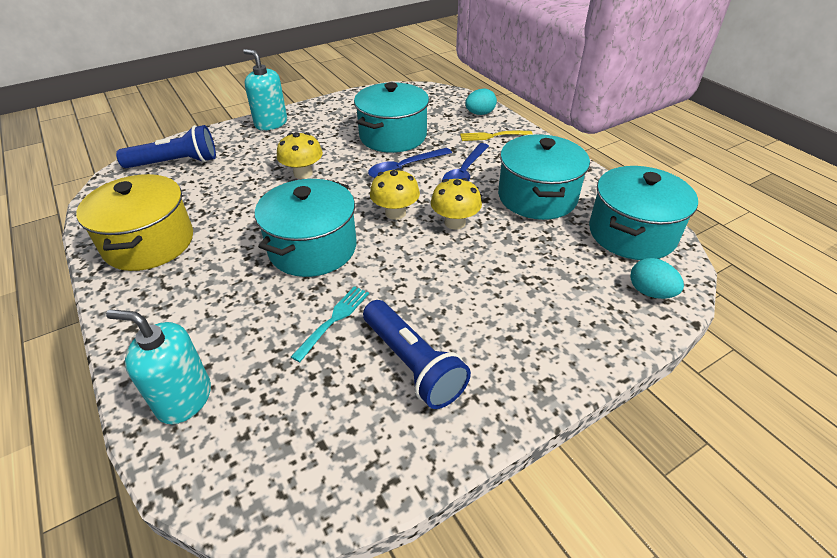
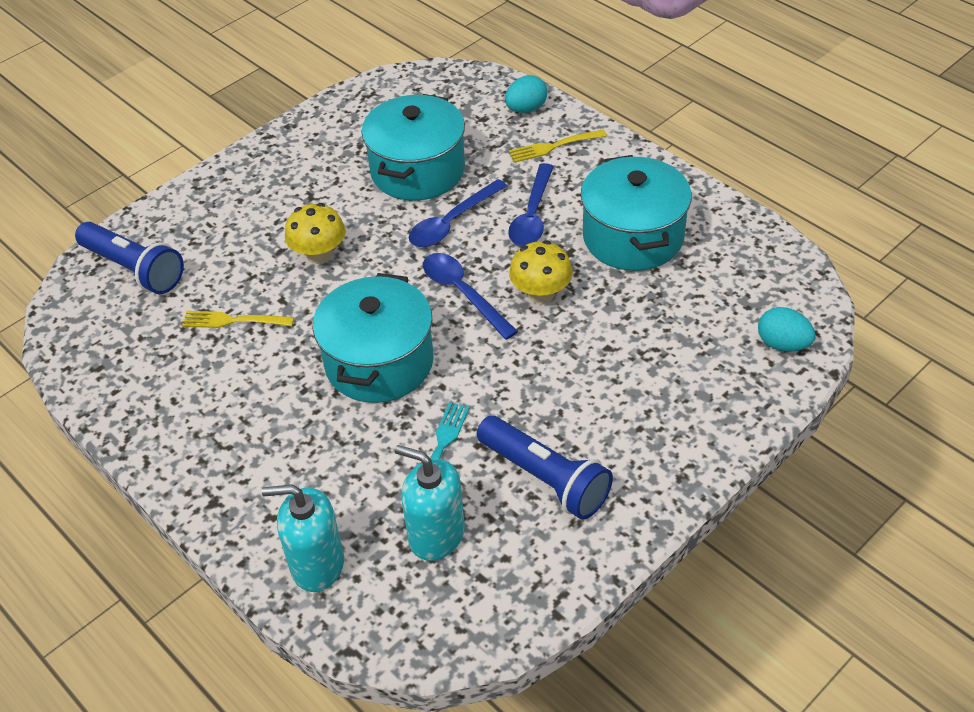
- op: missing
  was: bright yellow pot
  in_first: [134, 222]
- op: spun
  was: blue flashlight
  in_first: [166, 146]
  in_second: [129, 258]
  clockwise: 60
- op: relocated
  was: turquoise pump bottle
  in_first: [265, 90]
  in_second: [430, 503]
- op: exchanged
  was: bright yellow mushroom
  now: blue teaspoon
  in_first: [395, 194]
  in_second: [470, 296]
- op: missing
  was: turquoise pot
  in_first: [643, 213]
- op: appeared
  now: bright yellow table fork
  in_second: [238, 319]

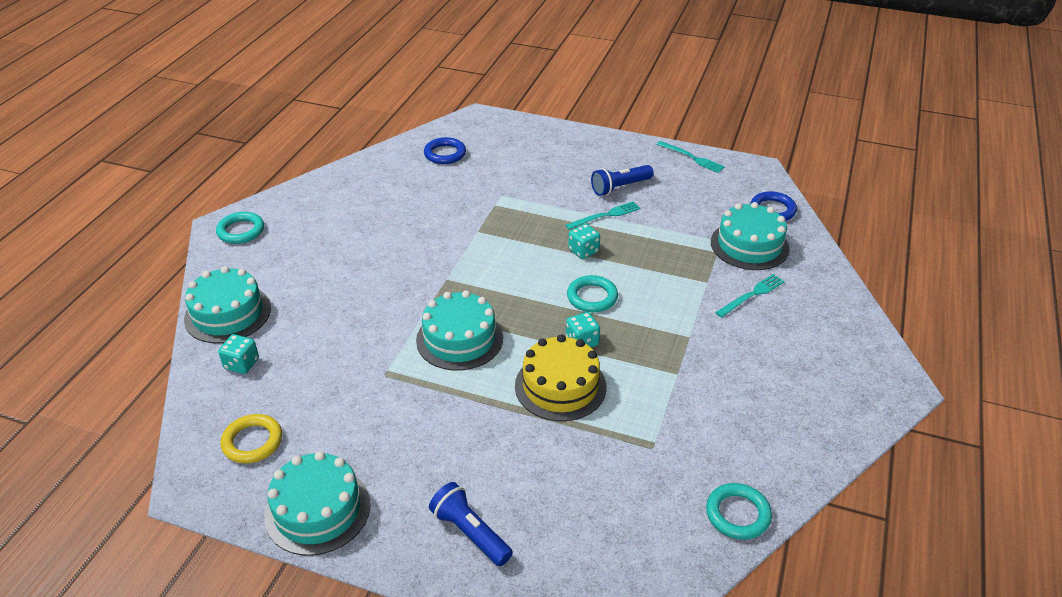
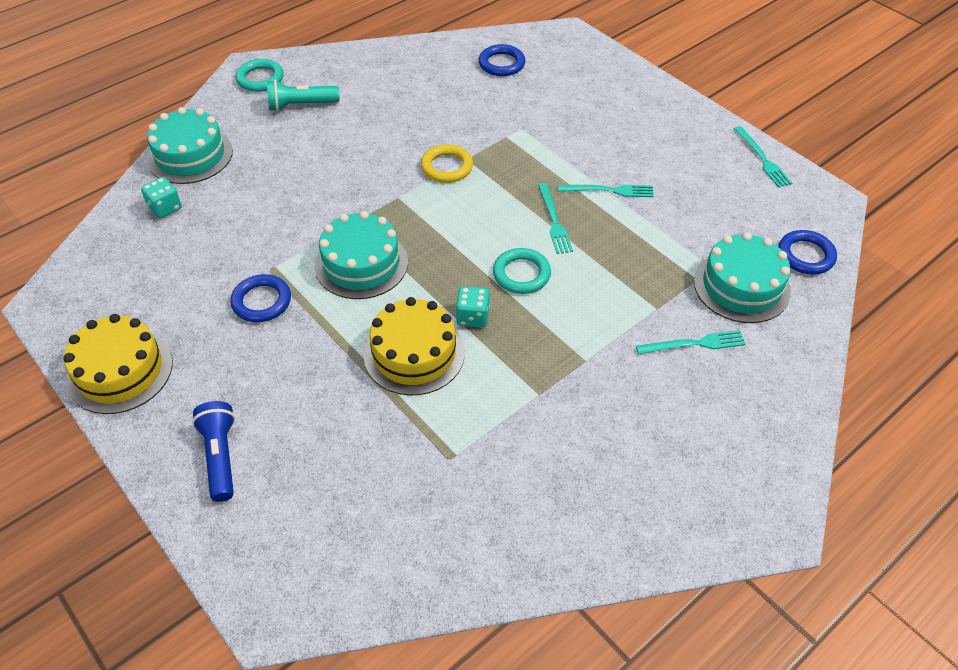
- op: relocated
  was: bright yellow hoop
  in_first: [251, 438]
  in_second: [447, 163]
- op: colour
  was: turquoise cake
  now: bright yellow cake
  in_first: [317, 503]
  in_second: [118, 364]
- op: exchanged
  was: turquoise die
  now: turquoise table fork
  in_first: [584, 241]
  in_second: [555, 218]
- op: missing
  was: blue flashlight
  in_first: [622, 180]
- op: missing
  was: turquoise hoop
  in_first: [739, 511]
- op: appeared
  now: blue hoop
  in_second: [261, 298]
- op: appeared
  now: turquoise flashlight
  in_second: [303, 95]

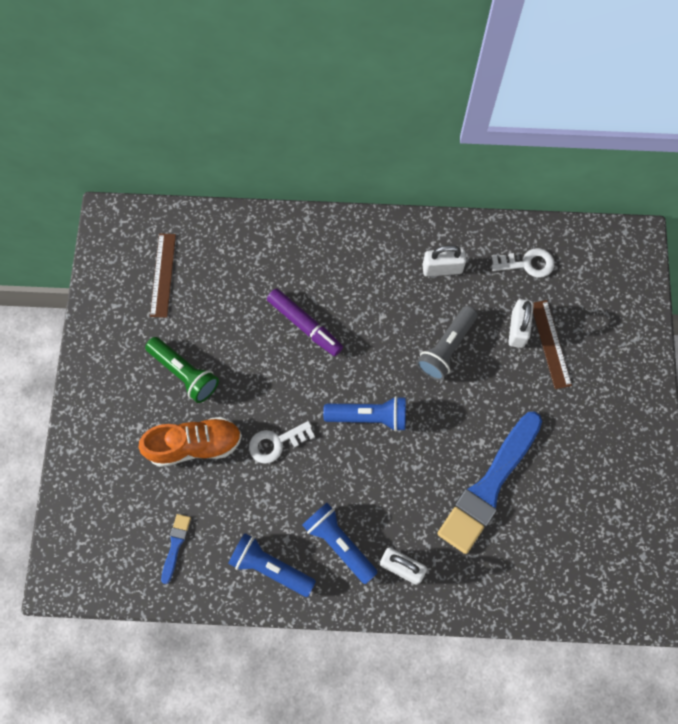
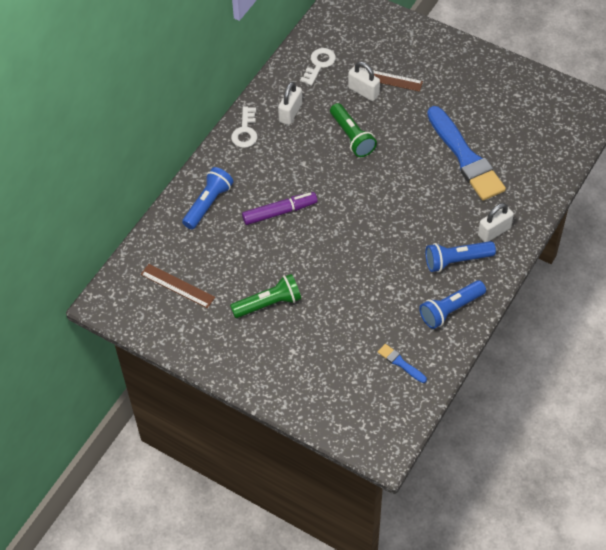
- op: missing
  was: orange shoe
  in_first: [190, 442]
- op: relocated
  was: snow-white door key
  in_first: [282, 442]
  in_second: [244, 127]
- op: relocated
  was: blue flashlight
  in_first: [364, 413]
  in_second: [207, 198]
- op: colour
  was: ash-grey flashlight
  now: green flashlight
  in_first: [447, 343]
  in_second: [353, 130]

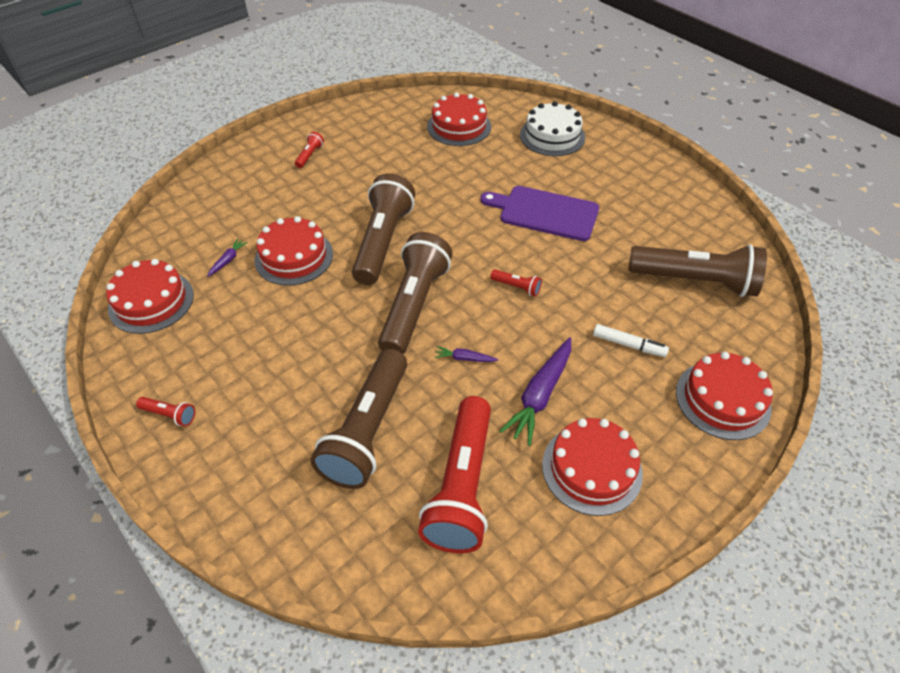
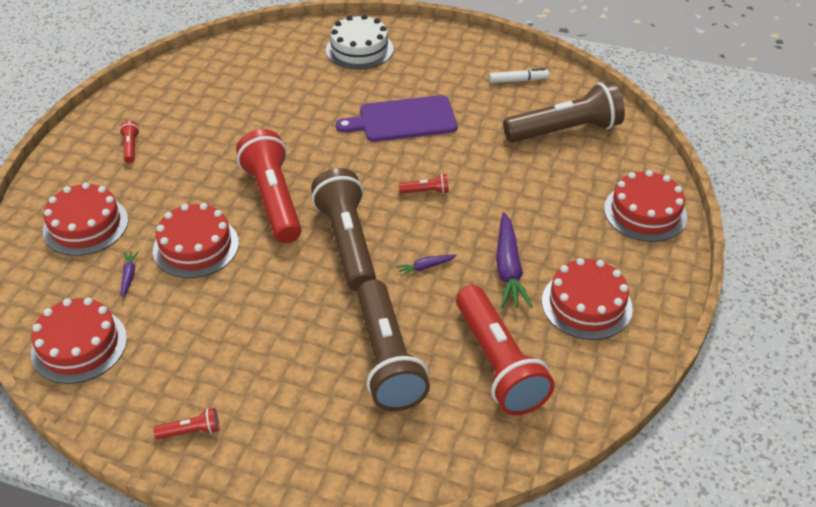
- op: colour
  was: dark brown flashlight
  now: red flashlight
  in_first: [383, 229]
  in_second: [269, 186]
- op: relocated
  was: red cake
  in_first: [459, 119]
  in_second: [85, 219]
- op: relocated
  was: snow-white marker pen
  in_first: [631, 340]
  in_second: [519, 75]

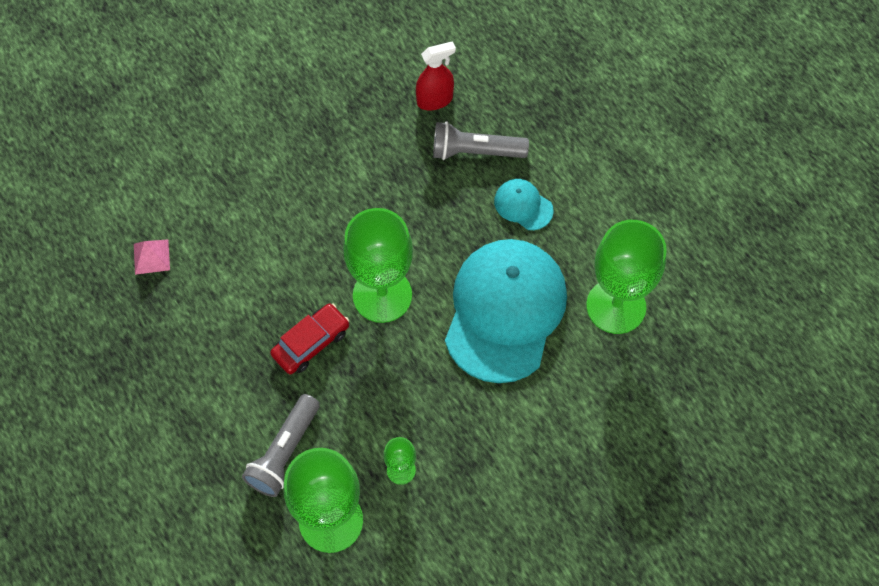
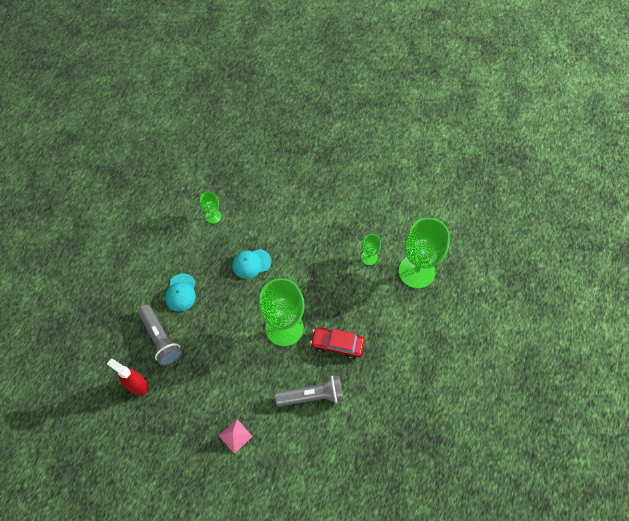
- op: relocated
  was: rose-pink pyramid shape
  in_first: [152, 257]
  in_second: [236, 436]
- op: relocated
  was: ash-grey flashlight
  in_first: [281, 445]
  in_second: [309, 391]
- op: size
  was: turquoise baseball cap
  in_first: [506, 311]
  in_second: [252, 264]
  ratio: 0.42
- op: size
  was: green chalice
  in_first: [626, 277]
  in_second: [211, 208]
  ratio: 0.46

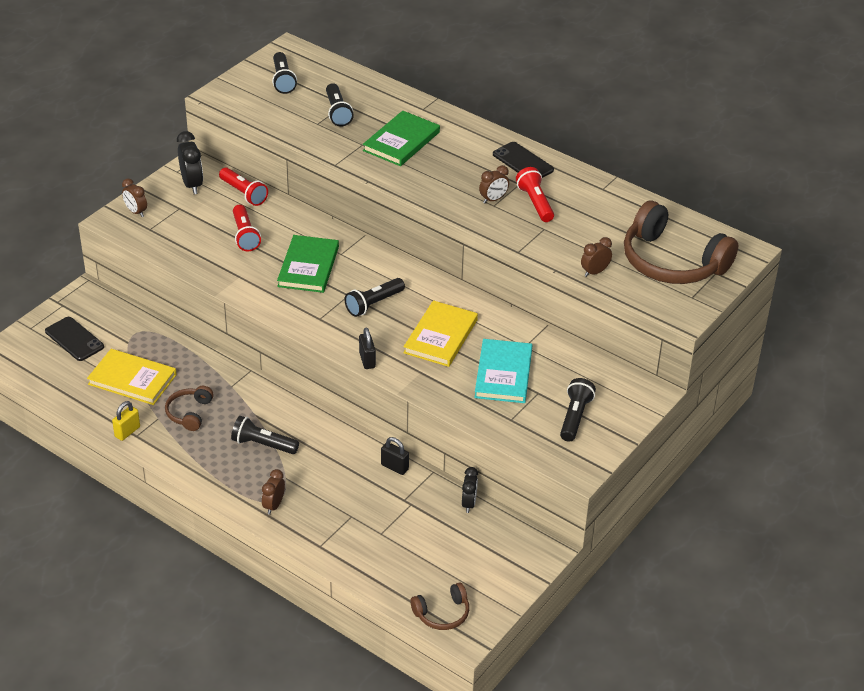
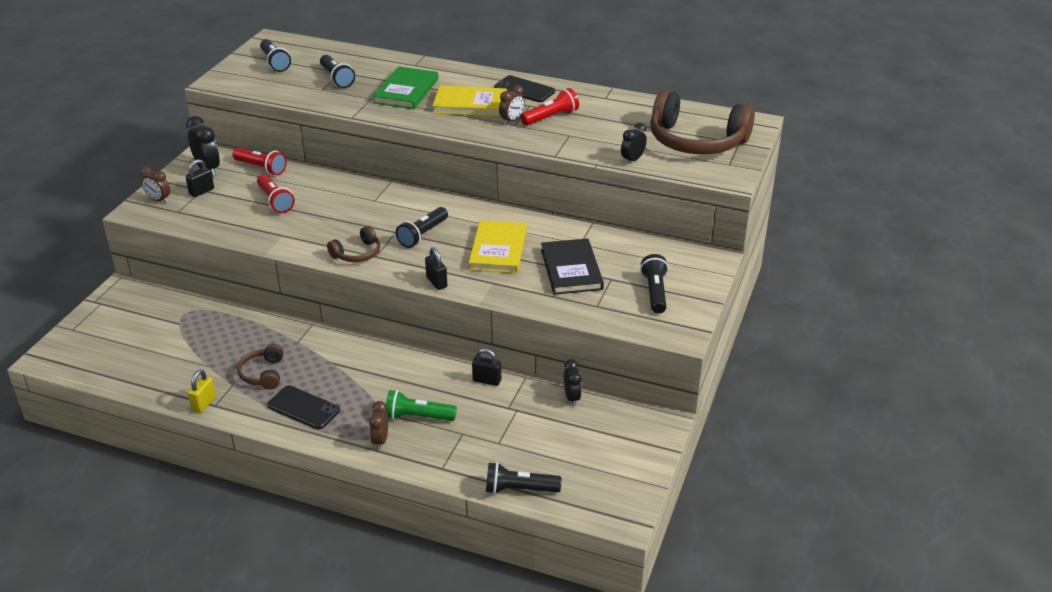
- op: relocated
  was: ebony phone
  in_first: [74, 339]
  in_second: [303, 407]
- op: relocated
  was: bright yellow book
  in_first: [132, 377]
  in_second: [469, 101]
- op: relocated
  was: ebony flashlight
  in_first: [265, 435]
  in_second: [524, 478]
- op: missing
  was: green book
  in_first: [308, 264]
- op: relocated
  was: dark brown headset
  in_first: [439, 606]
  in_second: [354, 244]
- op: colour
  was: turquoise book
  now: ebony book
  in_first: [503, 371]
  in_second: [572, 266]
- op: spun
  was: red flashlight
  in_first: [535, 194]
  in_second: [549, 107]
  clockwise: 90
- op: colour
  was: dark brown alarm clock
  now: ebony alarm clock
  in_first: [596, 257]
  in_second: [634, 144]
- op: appeared
  now: ebony padlock
  in_second: [200, 178]
- op: appeared
  now: green flashlight
  in_second: [421, 405]

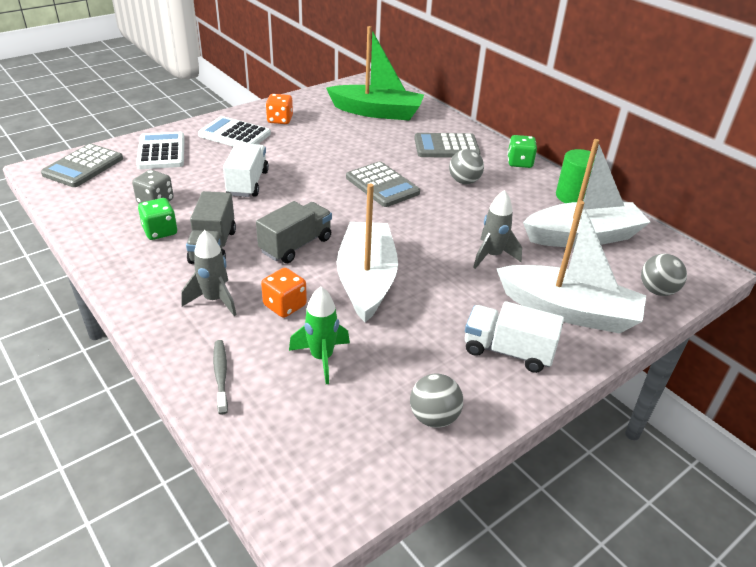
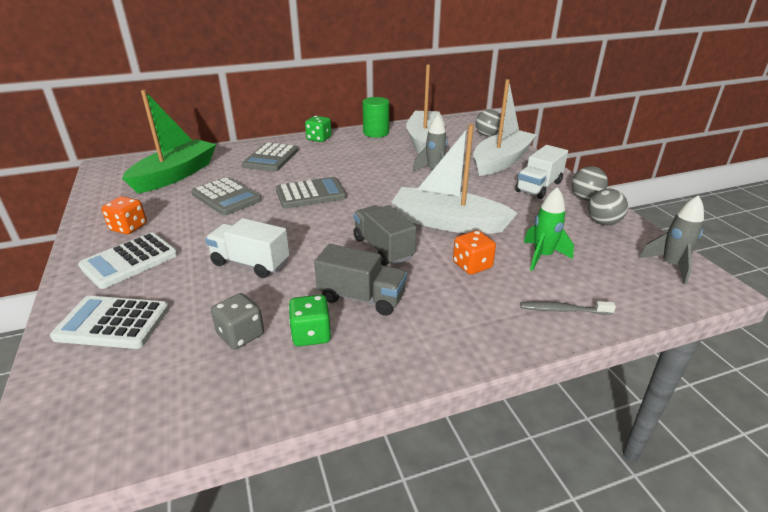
- op: relocated
  was: ash-grey pocket calculator
  in_first: [82, 165]
  in_second: [226, 196]
- op: relocated
  was: ash-grey rocket
  in_first: [209, 273]
  in_second: [671, 239]
- op: relocated
  was: ash-grey sphere
  in_first: [466, 166]
  in_second: [590, 183]

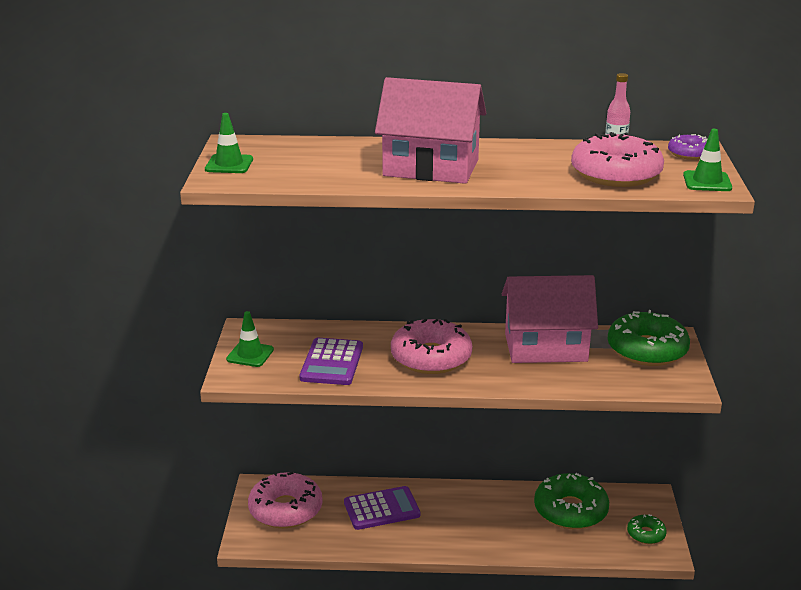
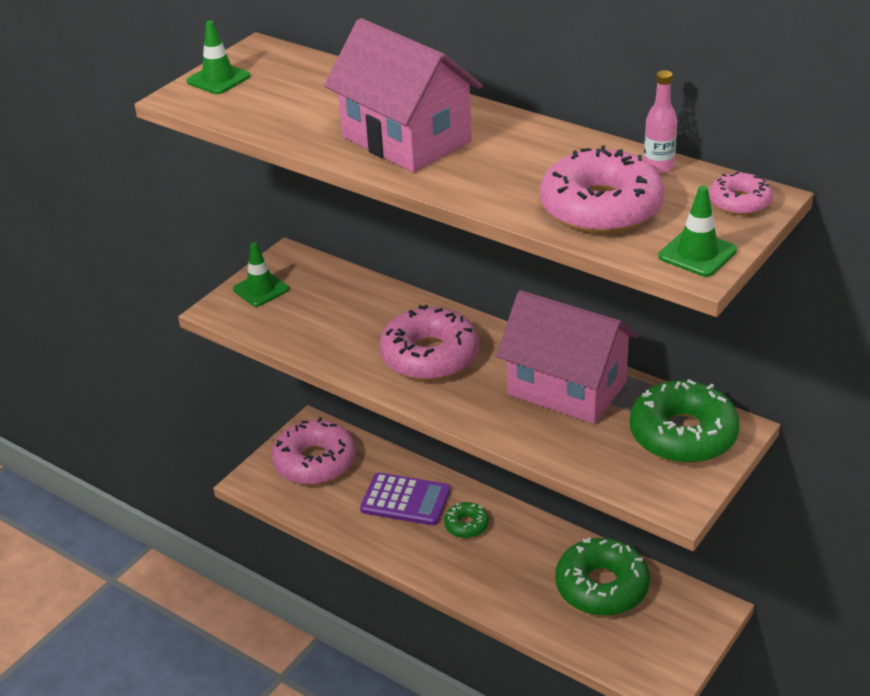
- op: missing
  was: purple pocket calculator
  in_first: [331, 361]
- op: relocated
  was: green doughnut
  in_first: [647, 529]
  in_second: [466, 520]
- op: colour
  was: purple doughnut
  now: rose-pink doughnut
  in_first: [687, 147]
  in_second: [741, 193]

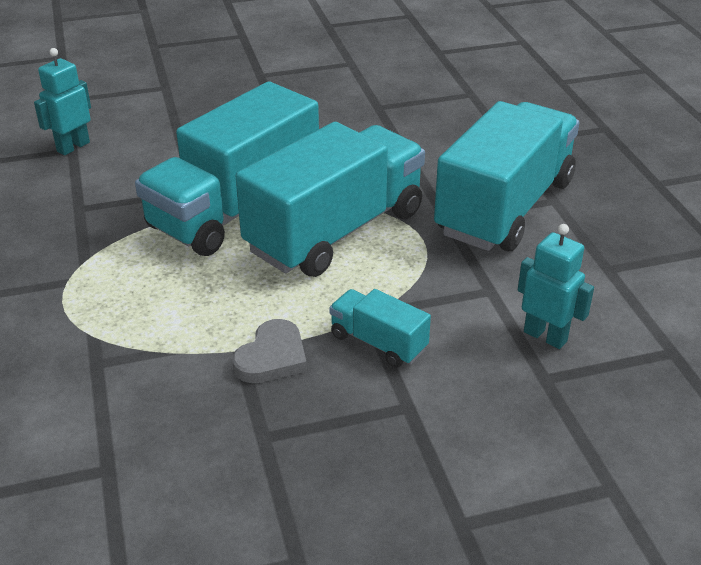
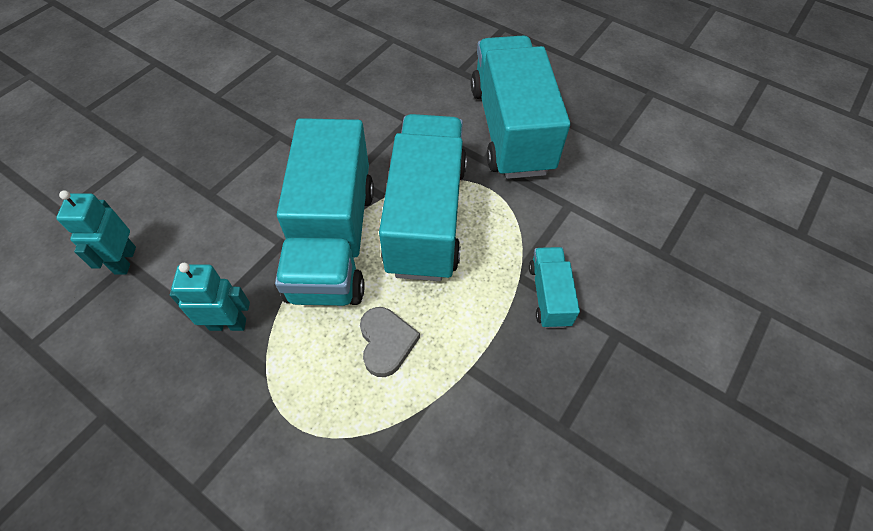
- op: relocated
  was: ash-grey heart shape
  in_first: [269, 351]
  in_second: [390, 342]
- op: spun
  was: turquoise toy truck
  in_first: [380, 328]
  in_second: [554, 287]
  clockwise: 90
- op: relocated
  was: turquoise toy robot
  in_first: [556, 286]
  in_second: [210, 297]

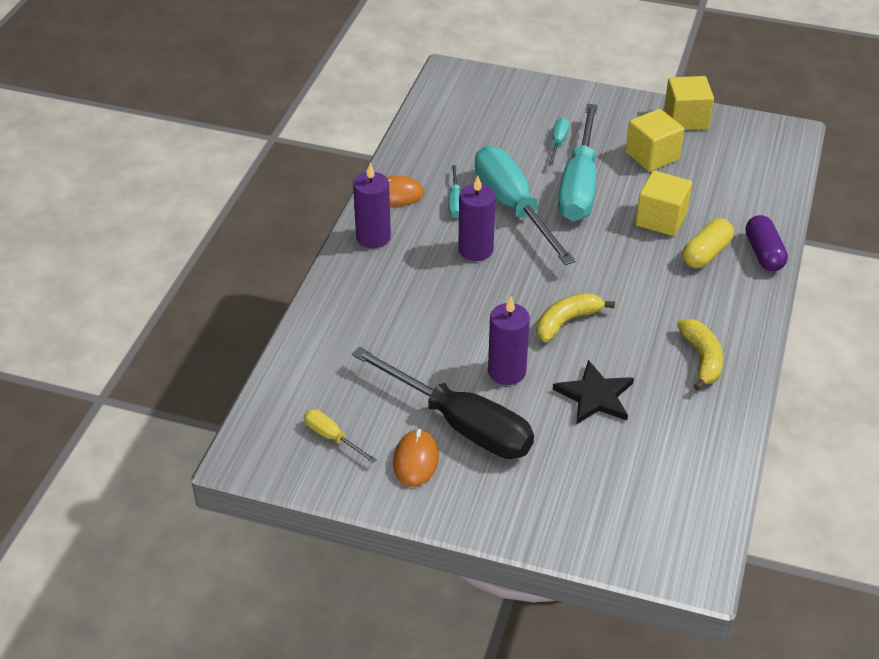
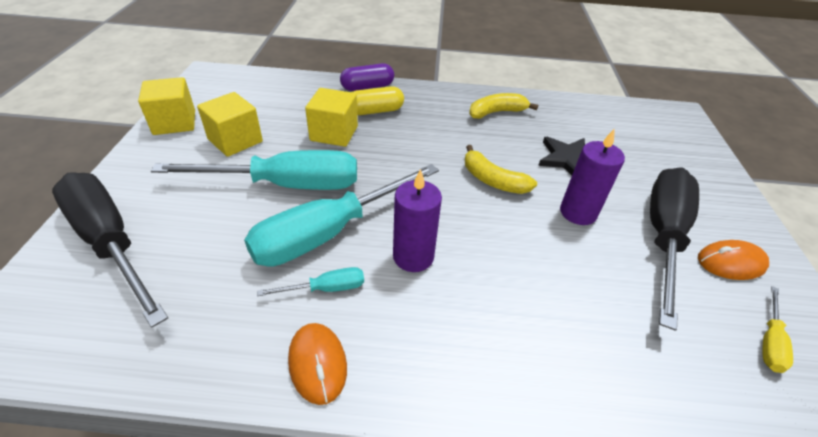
- op: missing
  was: purple wax candle
  in_first: [372, 205]
- op: missing
  was: turquoise screwdriver
  in_first: [558, 142]
- op: spun
  was: bright yellow capsule
  in_first: [708, 243]
  in_second: [378, 100]
  clockwise: -45
- op: appeared
  now: ebony screwdriver
  in_second: [110, 250]

